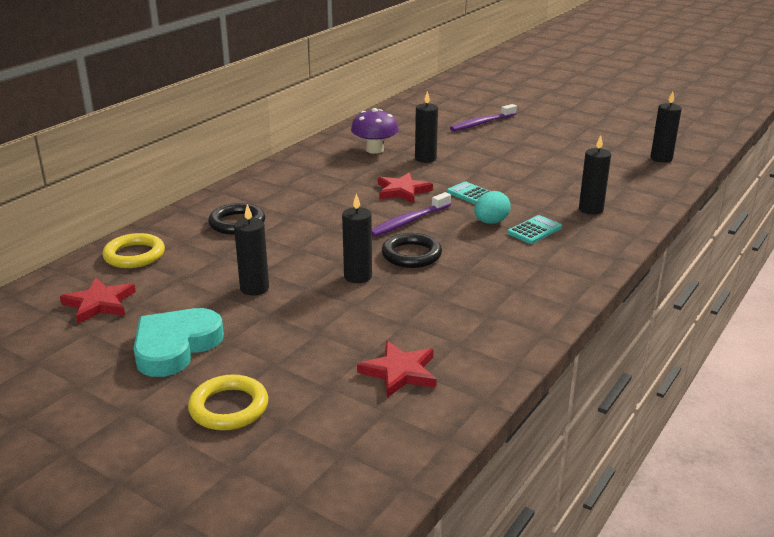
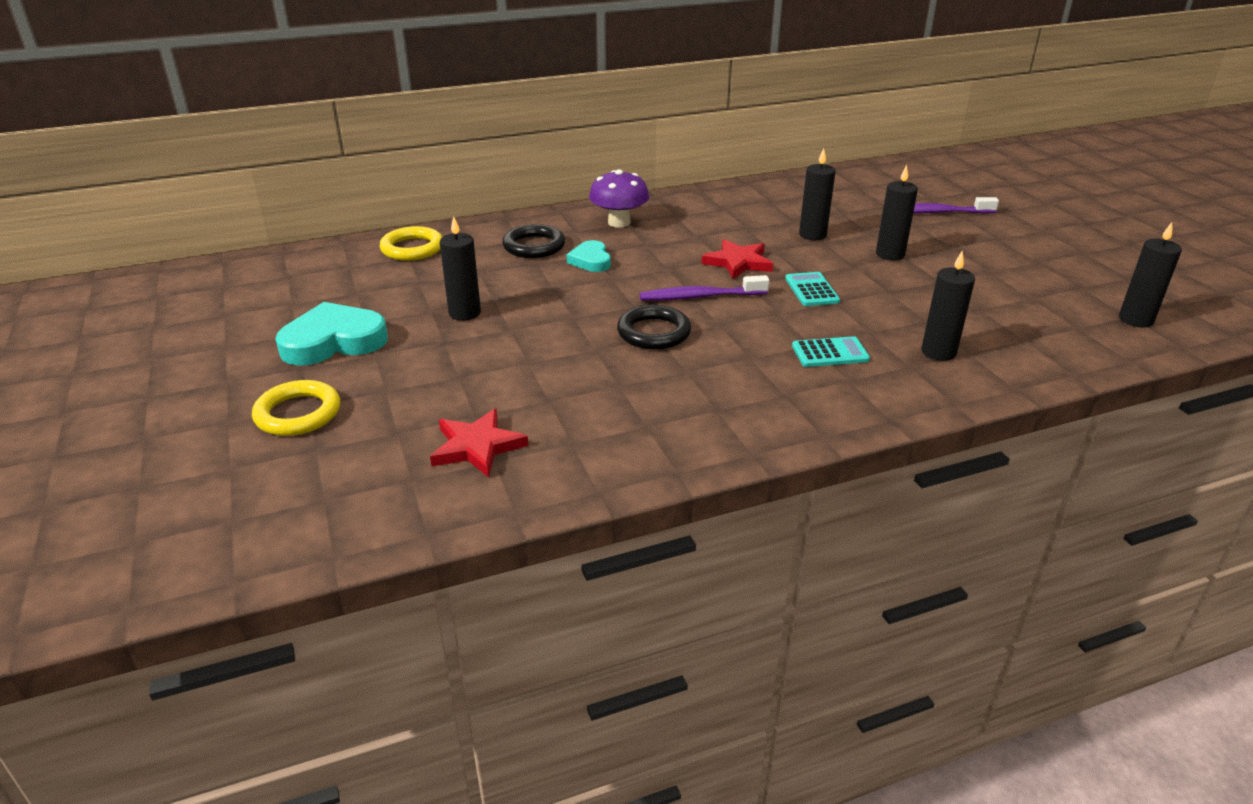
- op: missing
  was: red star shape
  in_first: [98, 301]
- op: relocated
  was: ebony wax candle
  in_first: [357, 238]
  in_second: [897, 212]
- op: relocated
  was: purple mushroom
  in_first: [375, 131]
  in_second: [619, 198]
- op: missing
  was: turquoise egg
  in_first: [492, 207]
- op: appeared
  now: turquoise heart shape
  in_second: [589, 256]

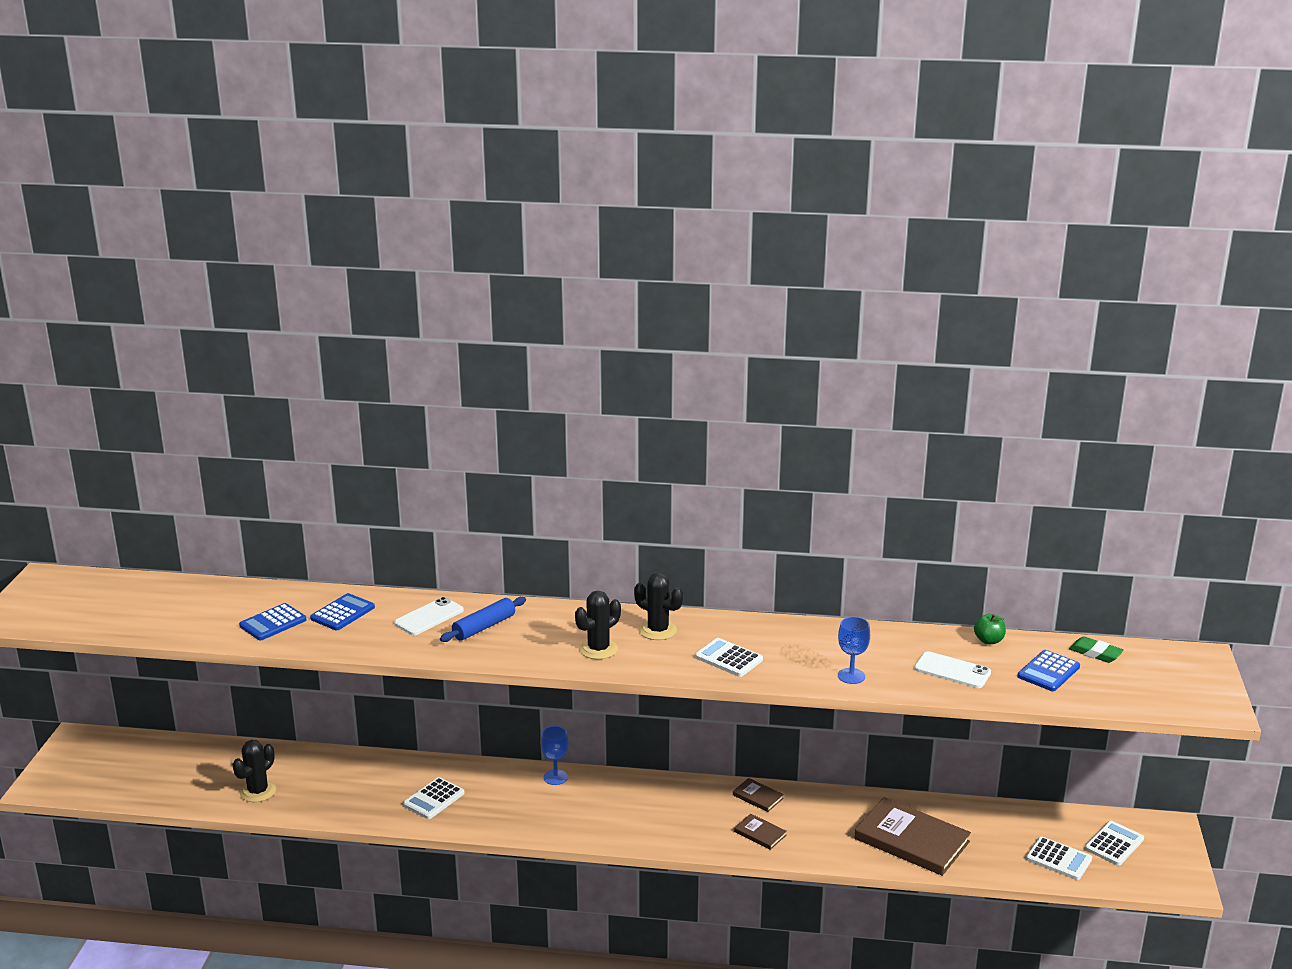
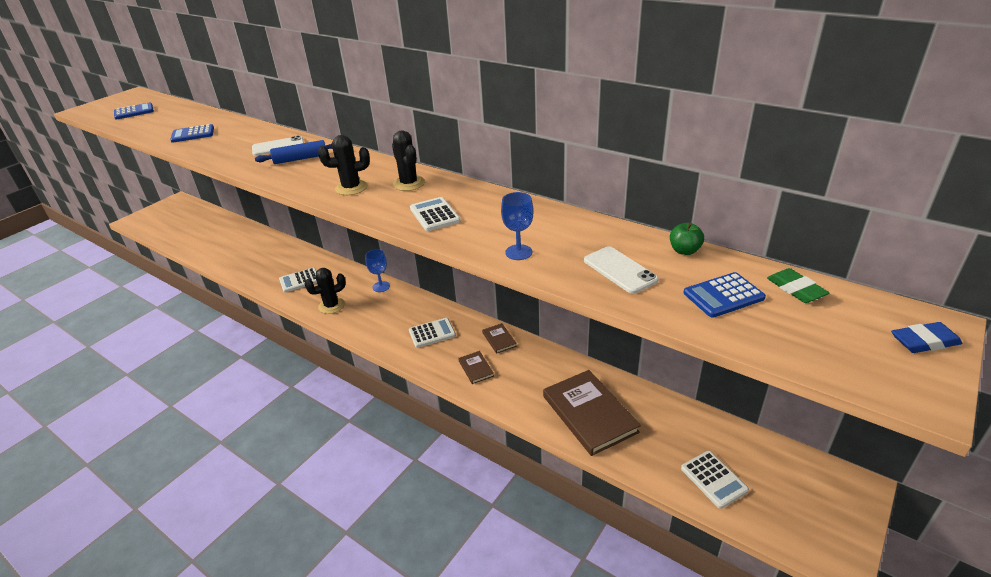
- op: relocated
  was: ebony saguaro cactus
  in_first: [254, 771]
  in_second: [325, 291]
- op: relocated
  was: blue pocket calculator
  in_first: [342, 611]
  in_second: [134, 111]
- op: relocated
  was: snow-white pocket calculator
  in_first: [1114, 843]
  in_second: [432, 333]
- op: appeared
  now: blue pencil eraser
  in_second: [926, 337]

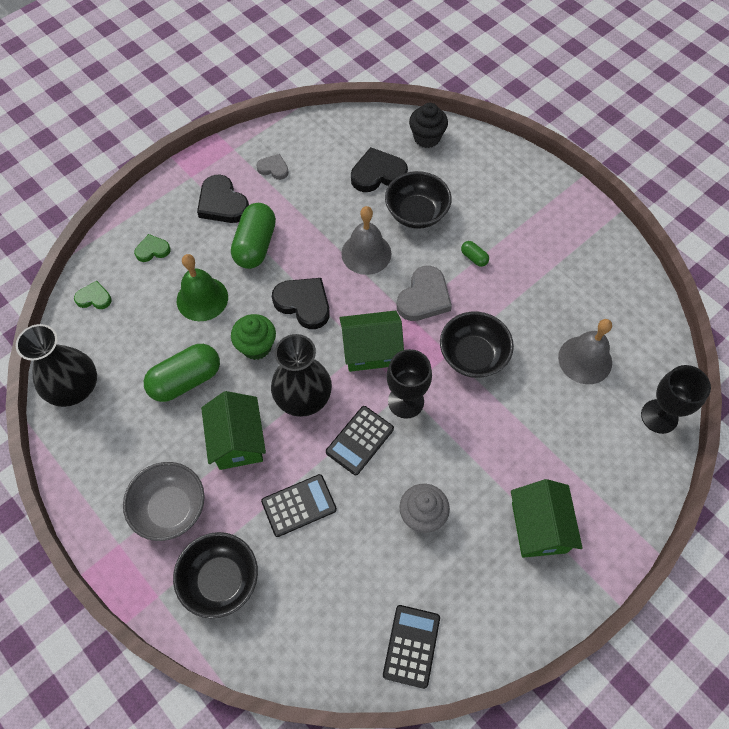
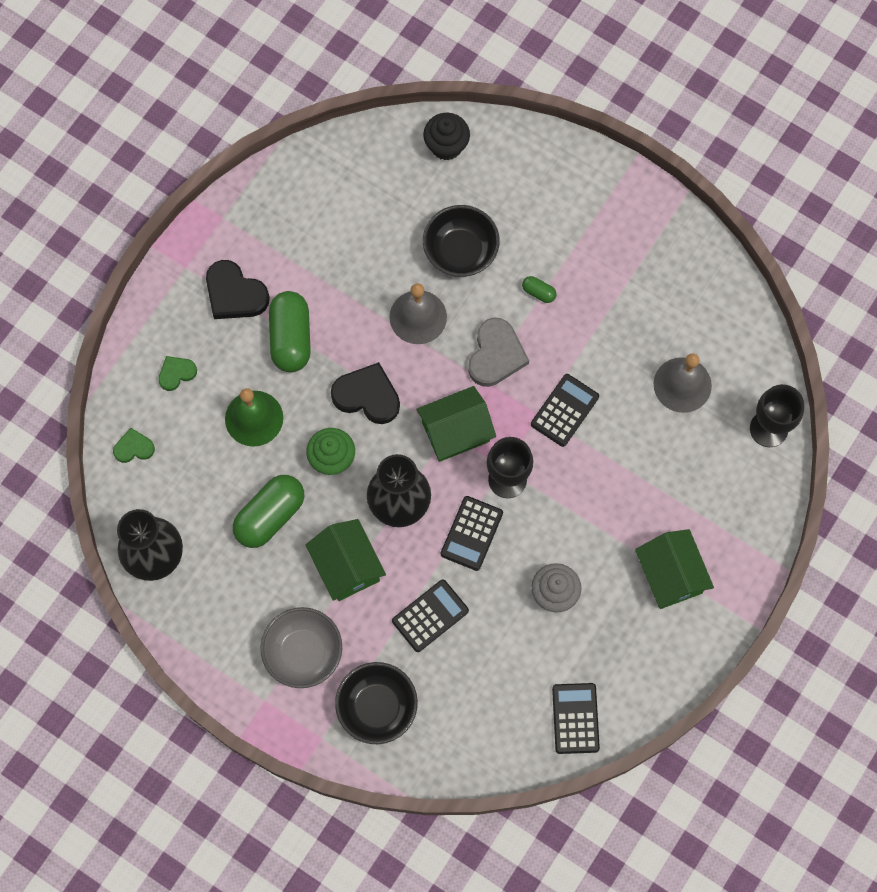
- op: missing
  was: ash-grey heart shape
  in_first: [272, 167]
- op: missing
  was: ebony heart shape
  in_first: [379, 169]
- op: exchanged
  was: ebony serving bowl
  now: ebony pocket calculator
  in_first: [477, 345]
  in_second: [565, 410]

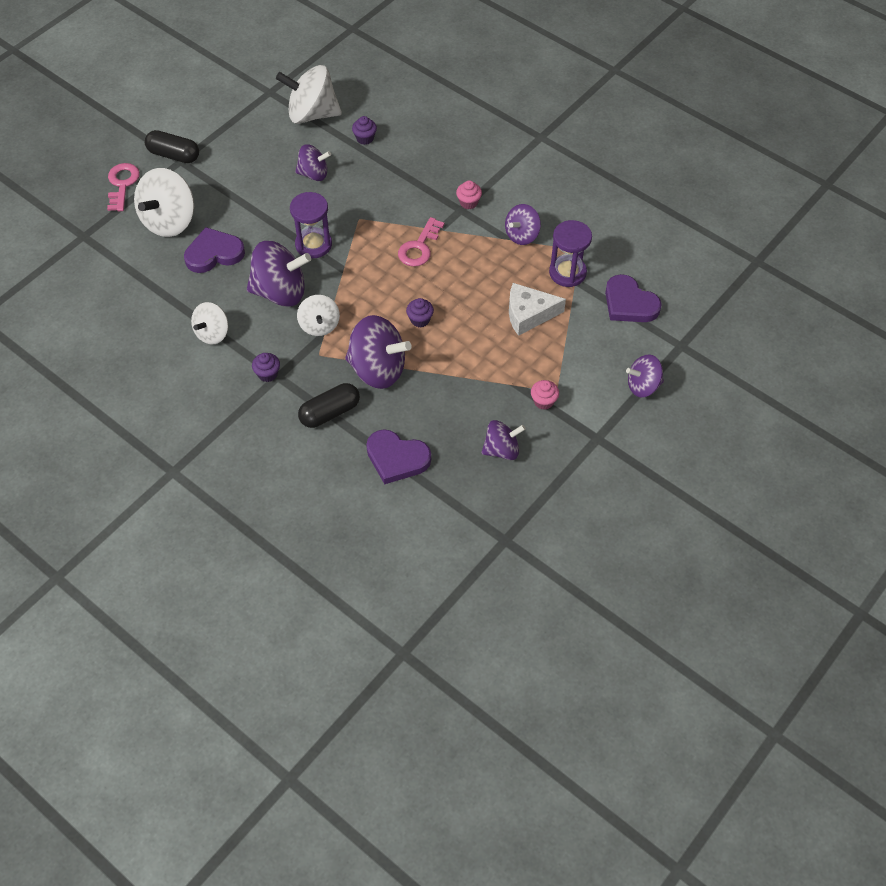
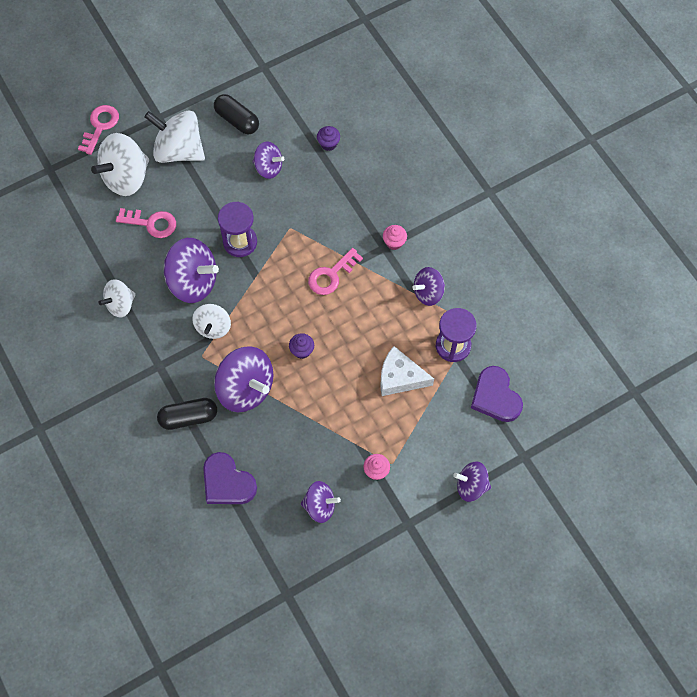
- op: relocated
  was: ebony capsule
  in_first: [172, 146]
  in_second: [236, 114]
- op: exchanged
  was: purple heart shape
  now: rose-pink door key
  in_first: [214, 250]
  in_second: [146, 223]
- op: missing
  was: purple muffin
  in_first: [266, 367]
- op: relocated
  was: snow-white whirligig
  in_first: [309, 94]
  in_second: [174, 136]

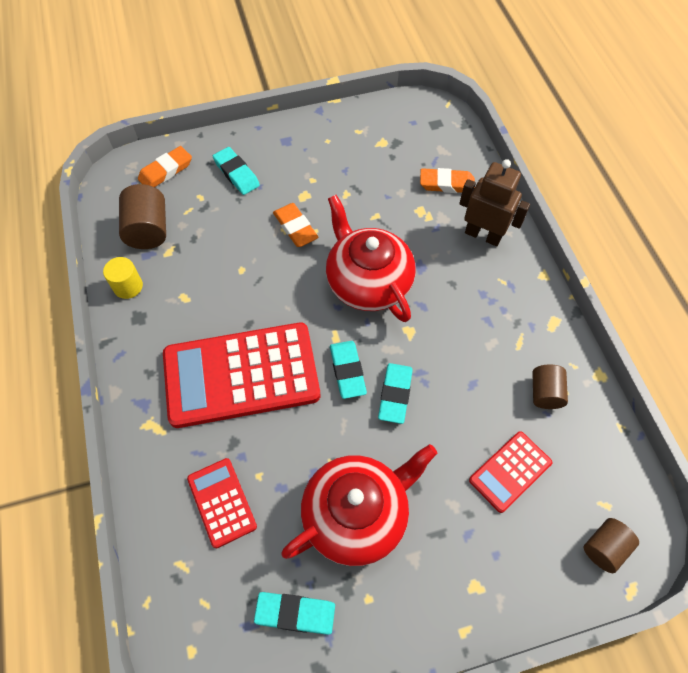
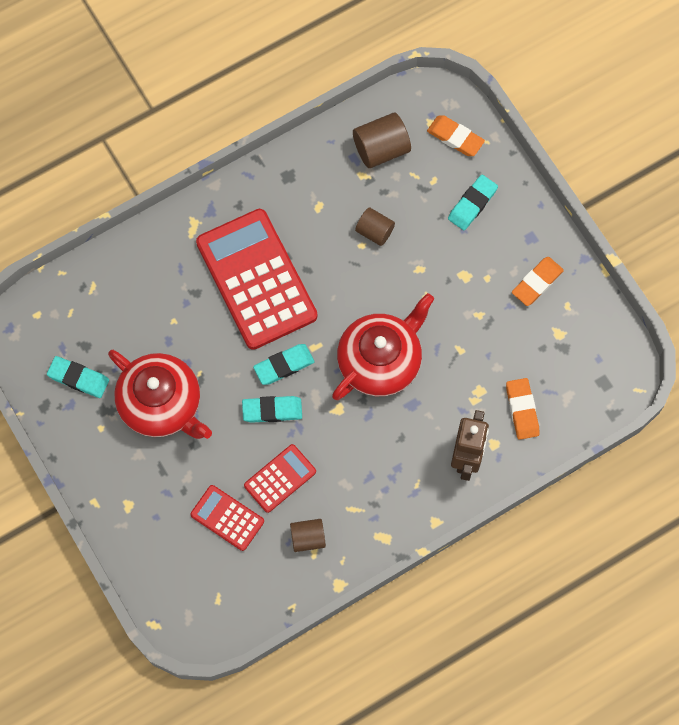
- op: missing
  was: bright yellow cylinder
  in_first: [123, 278]
- op: relocated
  was: red pocket calculator
  in_first: [222, 503]
  in_second: [280, 478]
- op: spun
  was: turquoise pencil eraser
  in_first: [294, 613]
  in_second: [78, 377]
  clockwise: -60
- op: relocated
  was: orange pencil eraser
  in_first: [296, 225]
  in_second: [538, 281]
- op: relocated
  was: dark brown cylinder
  in_first: [611, 545]
  in_second: [375, 226]

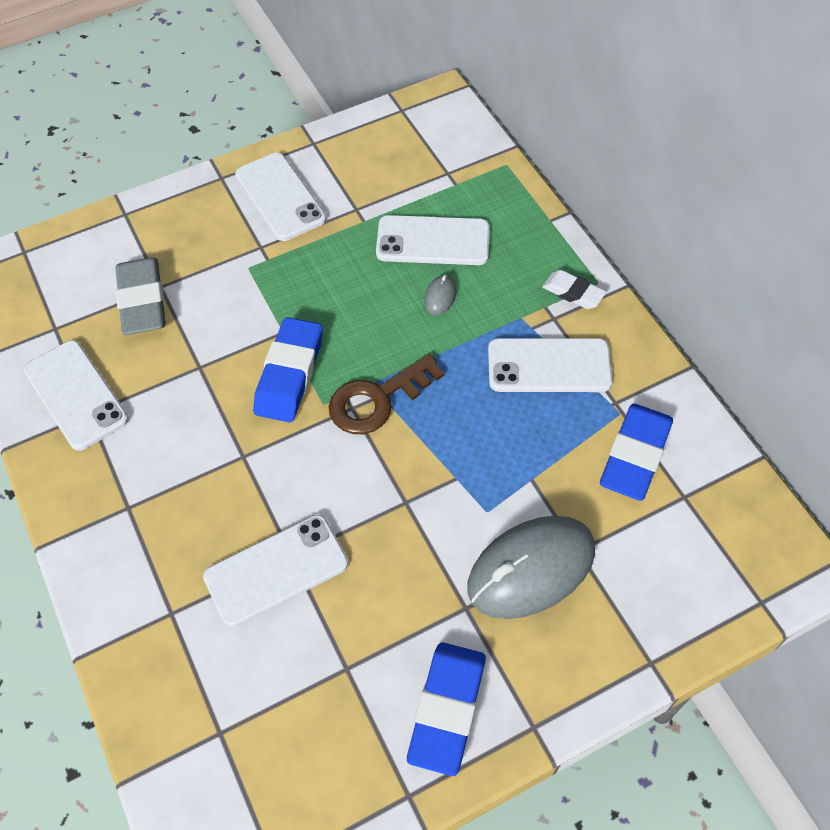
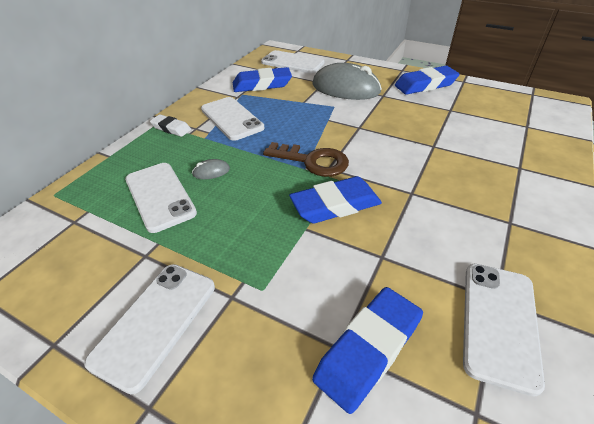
- op: colour
  was: ash-grey pencil eraser
  now: blue pencil eraser
  in_first: [140, 296]
  in_second: [367, 350]
- op: relocated
  was: snow-white phone
  in_first: [275, 571]
  in_second: [292, 61]
- op: spun
  was: snow-white pencil eraser
  in_first: [574, 289]
  in_second: [170, 126]
  clockwise: -60

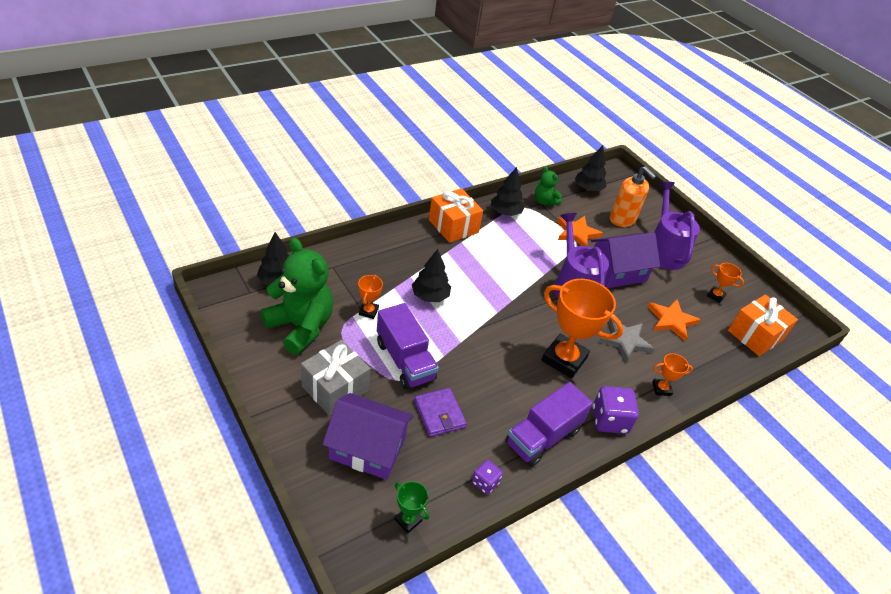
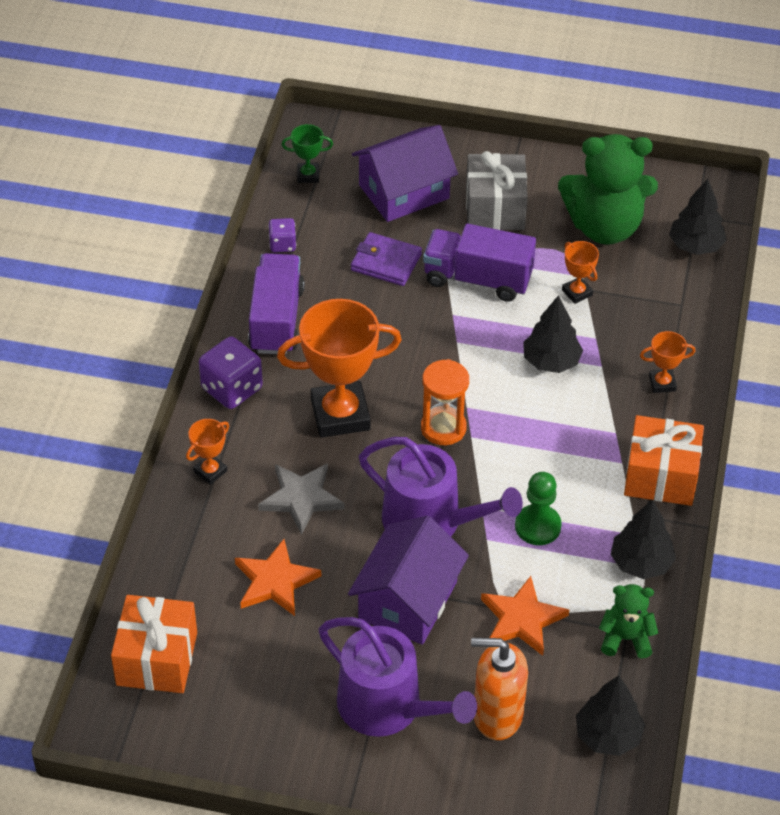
- op: relocated
  was: orange prize cup
  in_first: [725, 283]
  in_second: [667, 362]
- op: appeared
  now: orange sand timer
  in_second: [445, 402]
- op: appeared
  now: green chess pawn
  in_second: [538, 508]

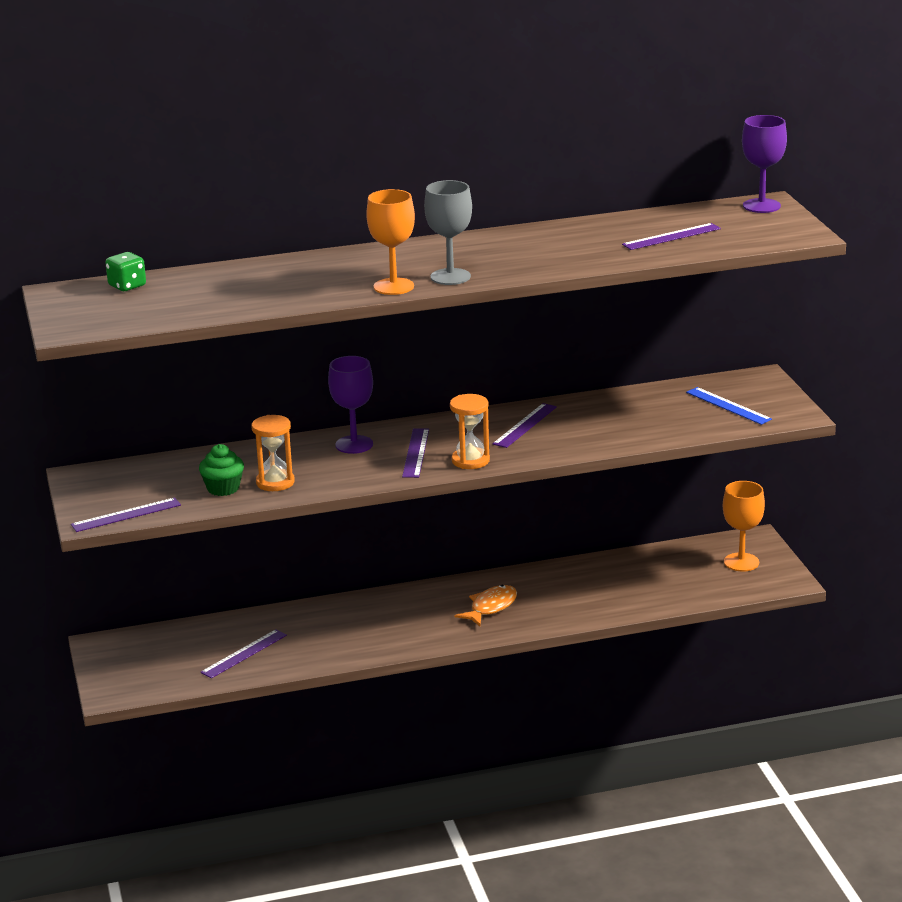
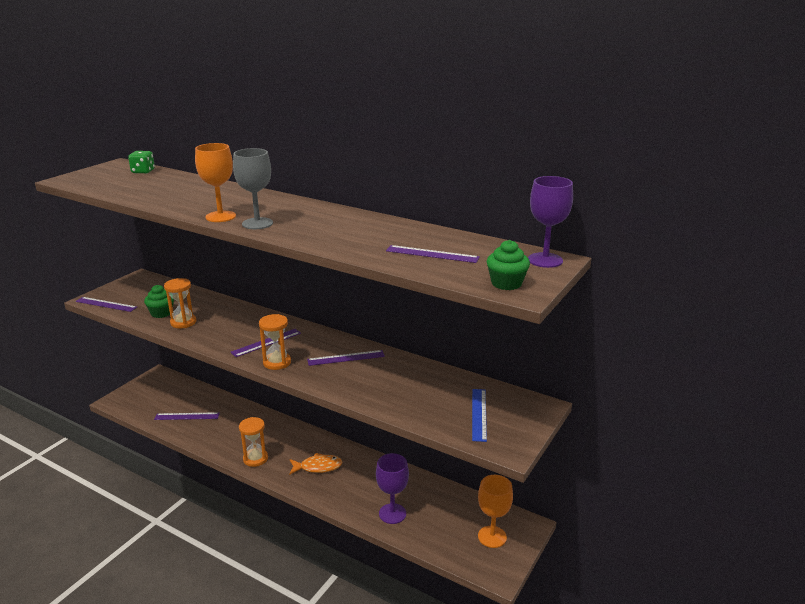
- op: relocated
  was: purple chalice
  in_first: [350, 405]
  in_second: [392, 488]
- op: appeared
  now: orange sand timer
  in_second: [253, 442]
- op: appeared
  now: green muffin
  in_second: [508, 265]

